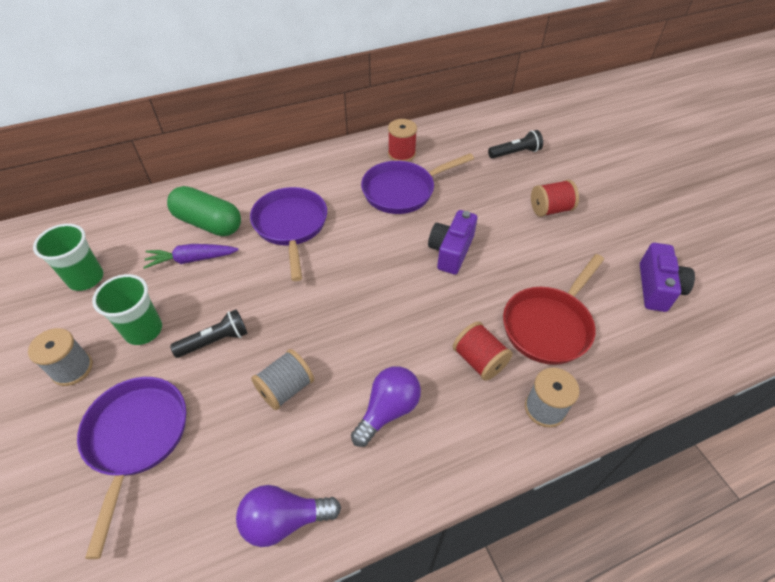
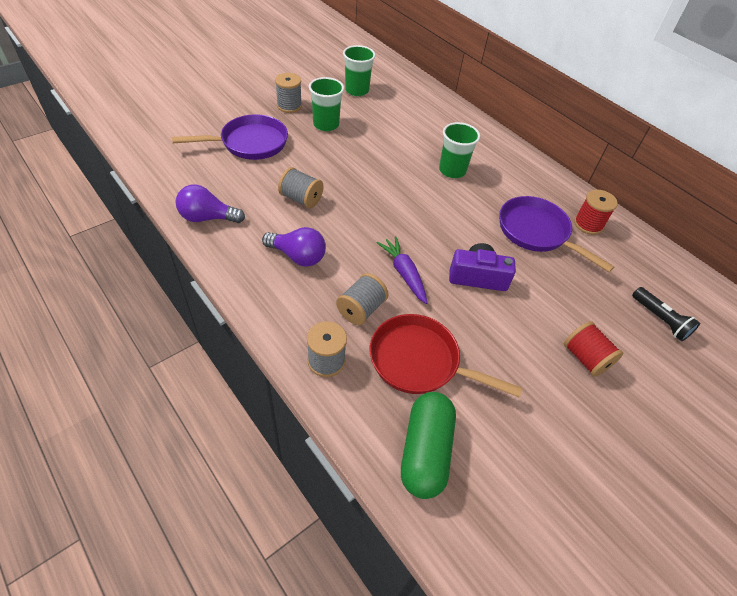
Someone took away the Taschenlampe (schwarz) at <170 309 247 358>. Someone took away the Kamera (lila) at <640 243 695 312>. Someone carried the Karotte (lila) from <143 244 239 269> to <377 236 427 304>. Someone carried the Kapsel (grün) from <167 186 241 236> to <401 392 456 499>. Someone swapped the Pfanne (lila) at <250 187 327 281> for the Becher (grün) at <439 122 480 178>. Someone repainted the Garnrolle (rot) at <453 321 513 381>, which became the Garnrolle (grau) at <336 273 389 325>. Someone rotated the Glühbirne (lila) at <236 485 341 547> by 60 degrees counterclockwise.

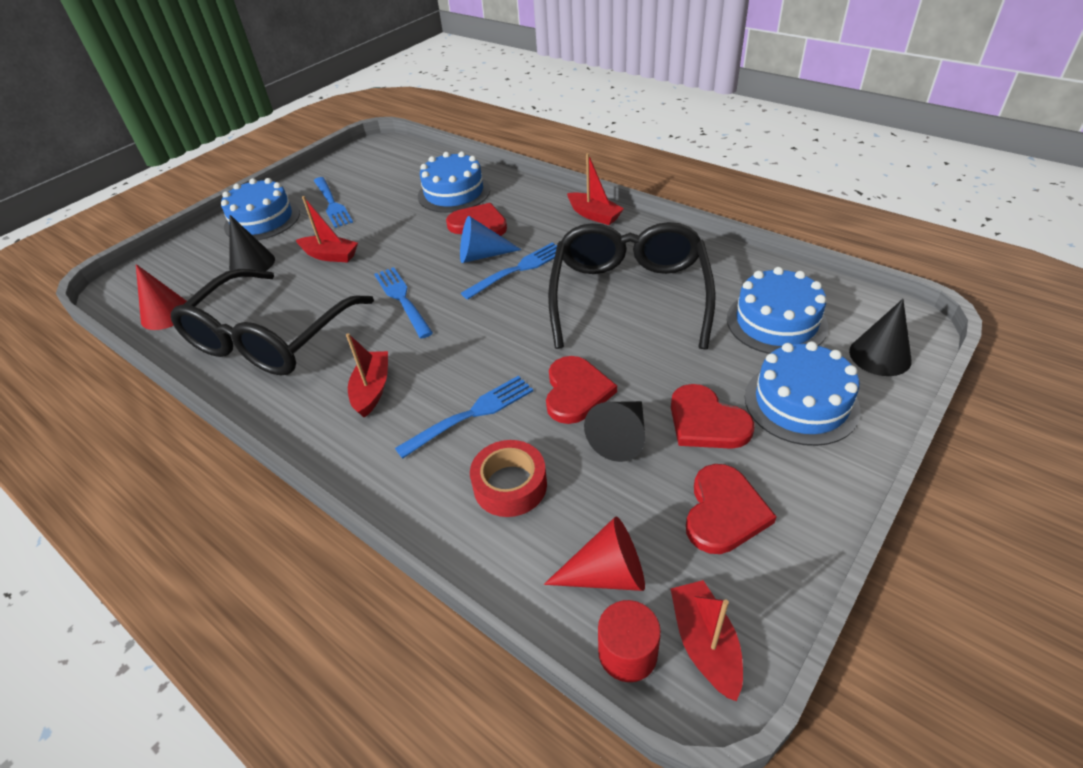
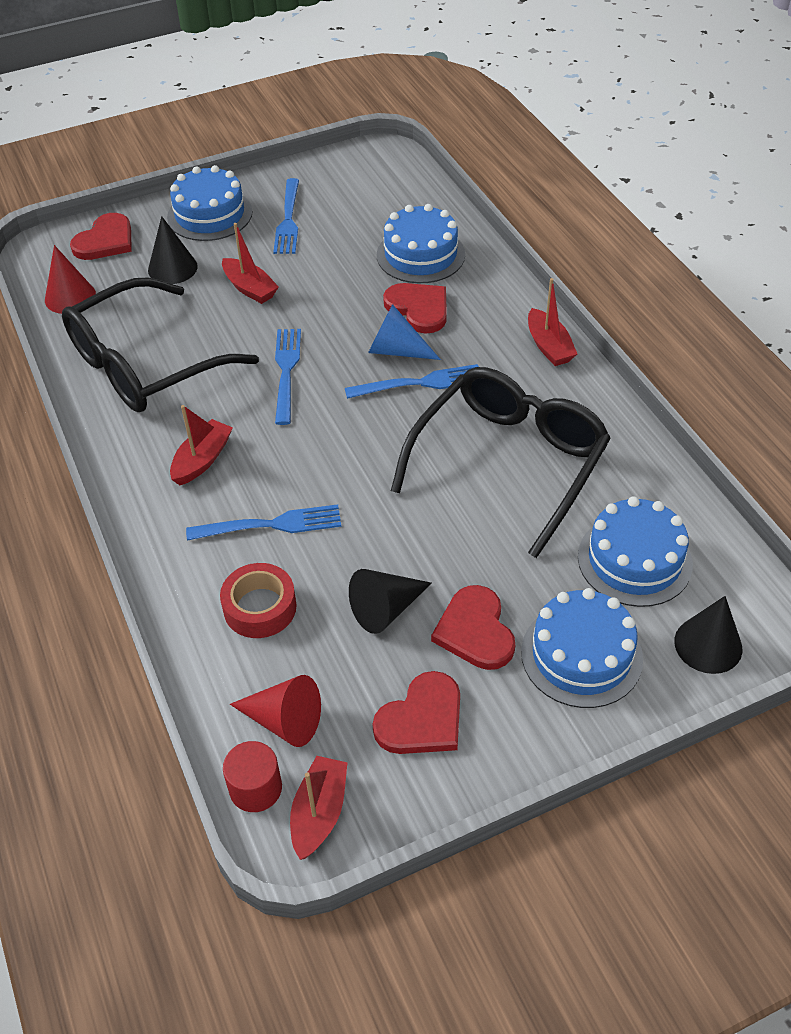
Someone carried the Herz (rot) from <546 356 617 424> to <70 213 132 260>.

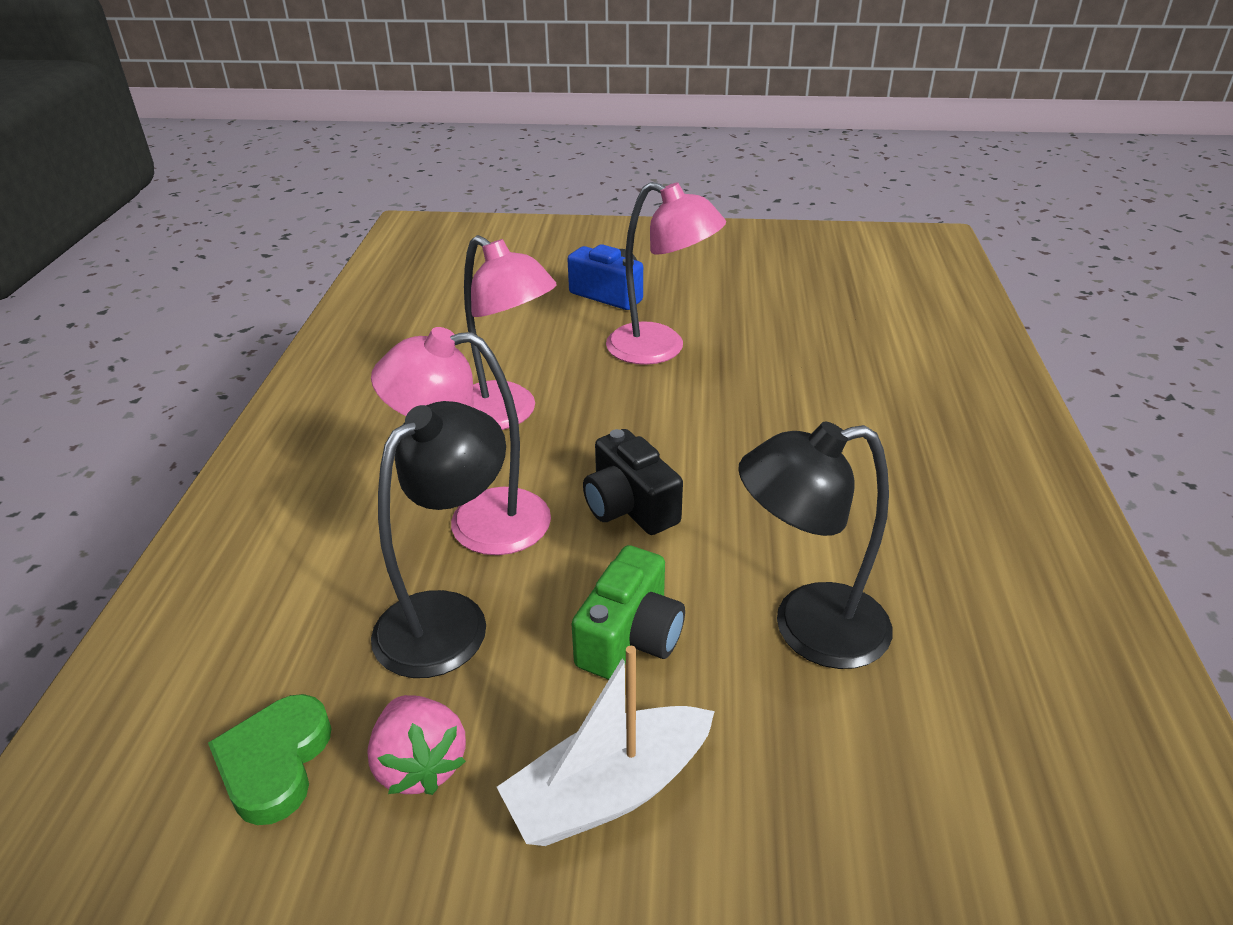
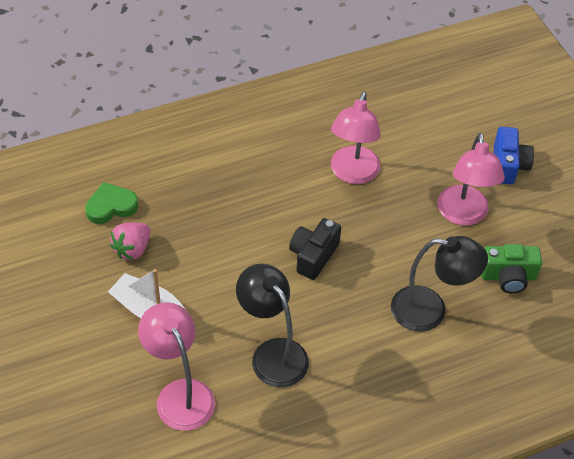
Someone carried the Lampe (rosa) from <371 327 551 555> to <138 302 215 431>. Someone carried the Lampe (schwarz) from <371 401 506 678> to <391 236 488 332>. Someone carried the Kamera (grün) from <572 545 685 680> to <481 244 542 293>.

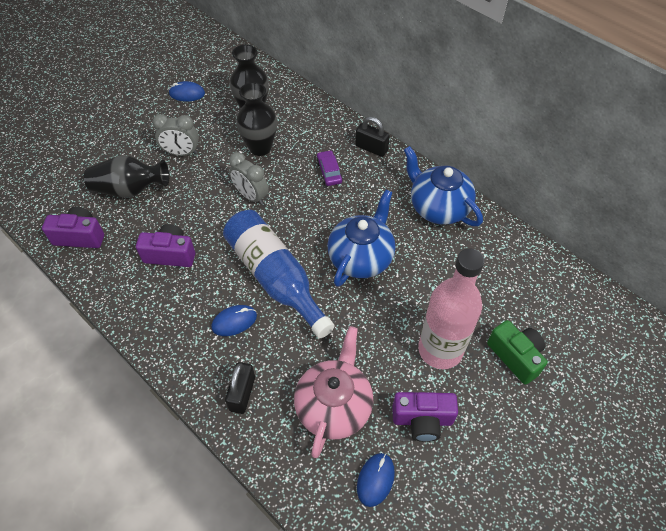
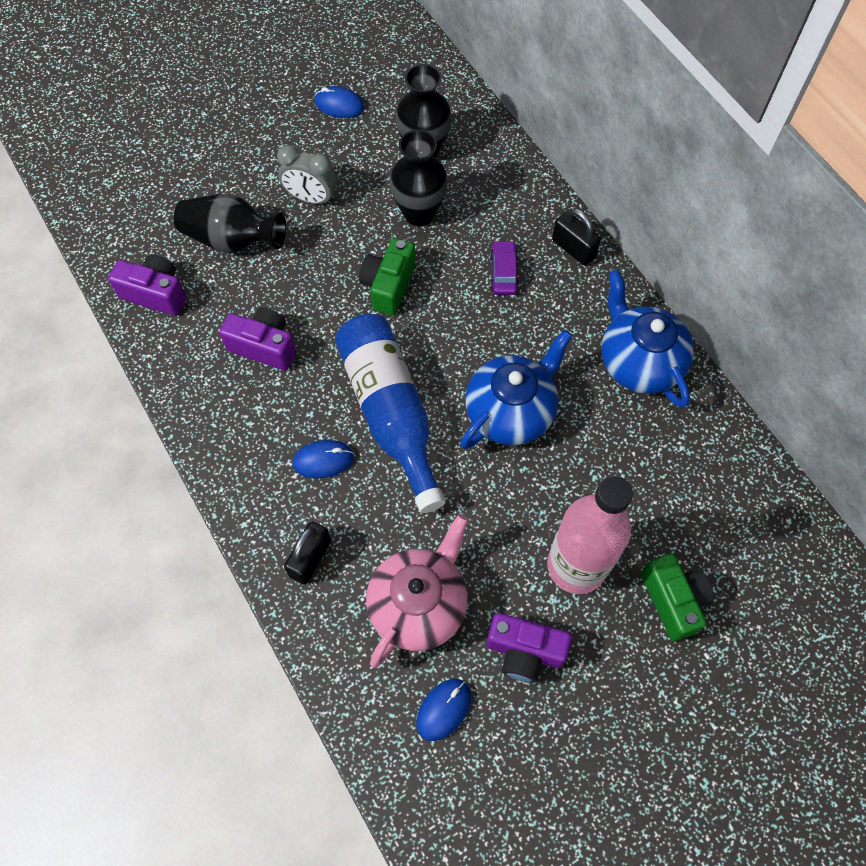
Someone swapped the Wecker (grau) at <229 152 269 205> for the Kamera (grün) at <359 238 415 315>.

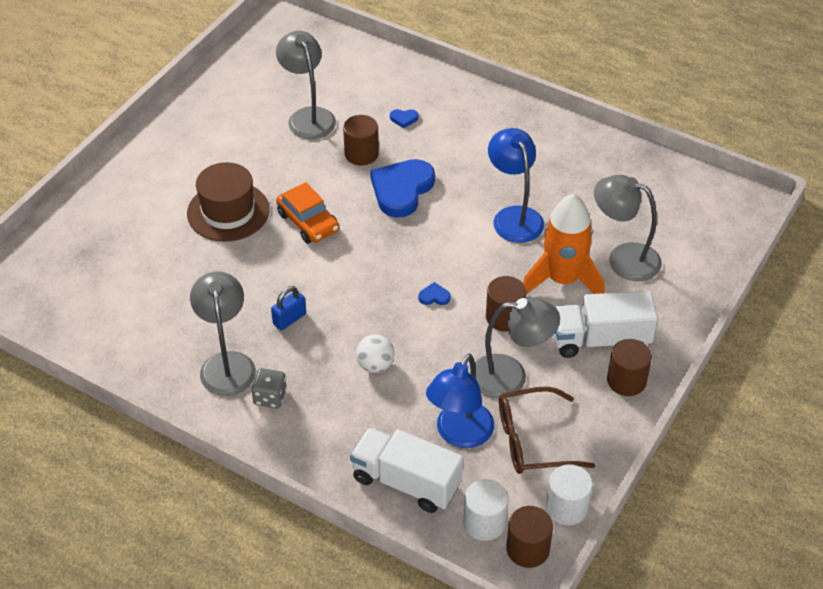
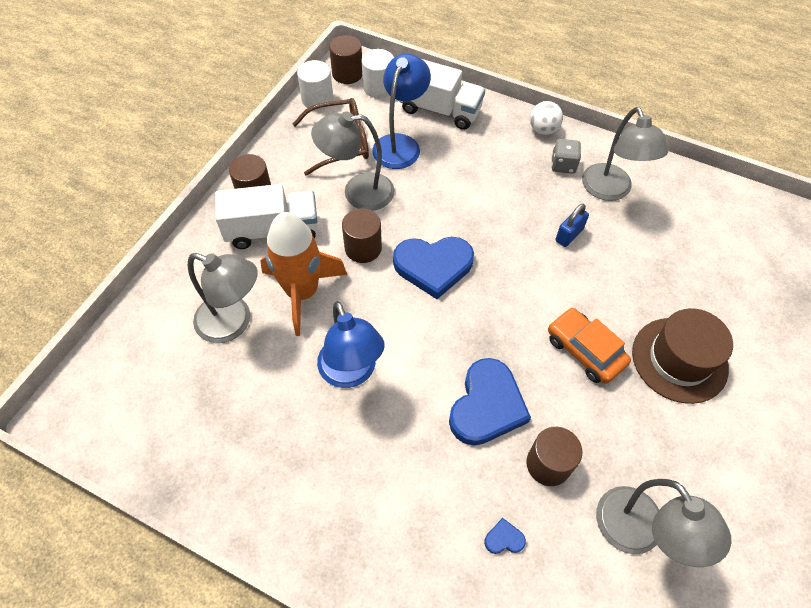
Someone carried the Ball (weiß) from <356 334 395 373> to <530 101 563 135>. Someone scaled the Herz (blau) at <418 282 451 305> by 2.49.

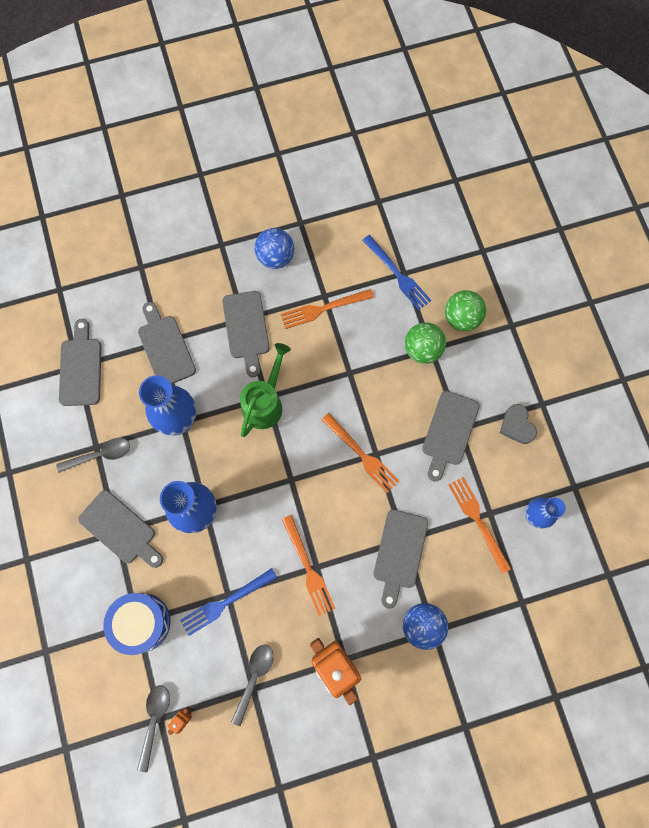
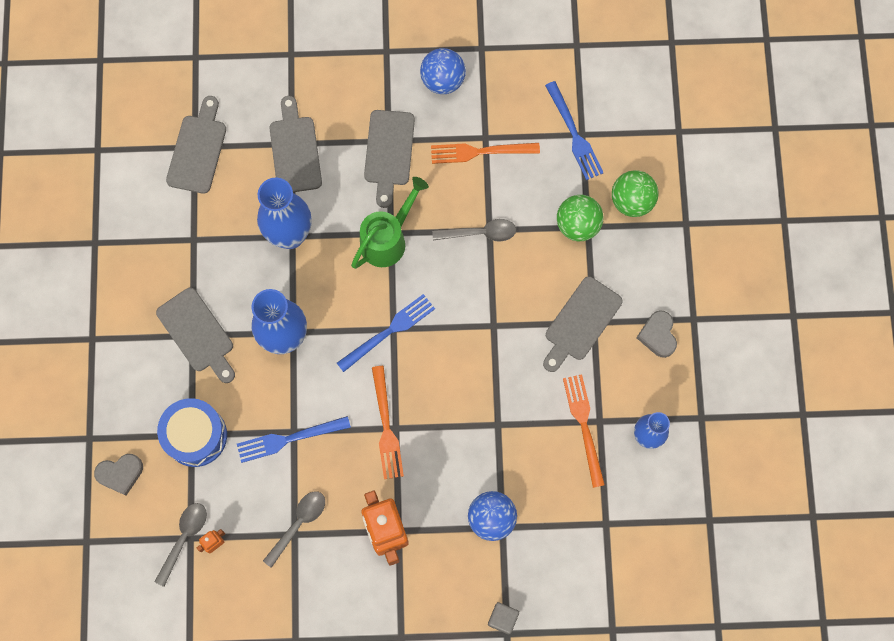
Someone took away the Gabel (orange) at <321 413 399 493>. Someone took away the Schneidebrett (grau) at <374 509 428 609>. Someone put down the Herz (grau) at <94 454 143 496>. Someone put down the Gabel (blau) at <337 294 435 372>. Someone put down the Kubus (grau) at <488 602 519 634>. Someone carried the Löffel (grau) from <56 438 130 473> to <432 219 516 242>.

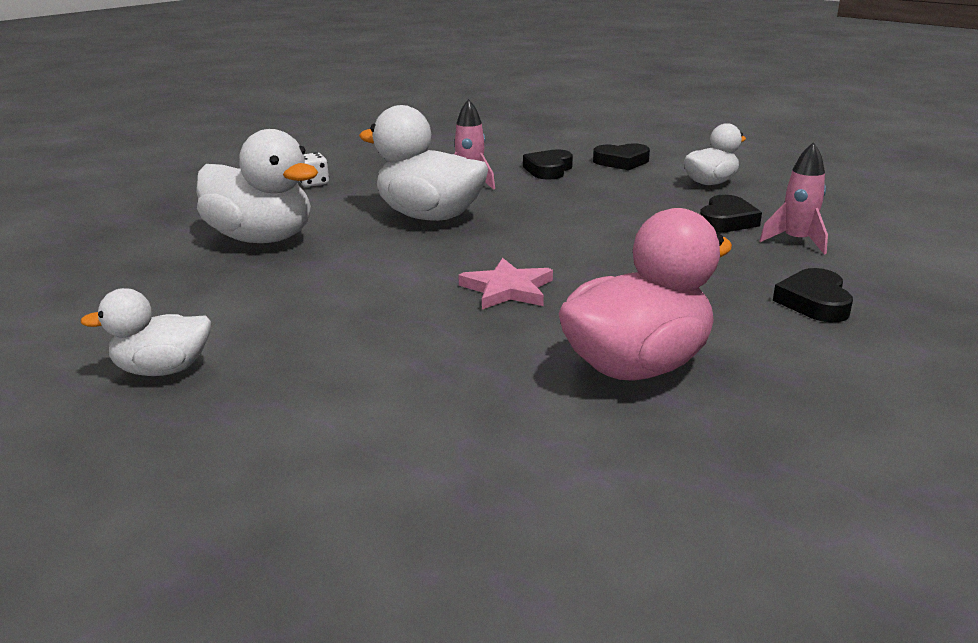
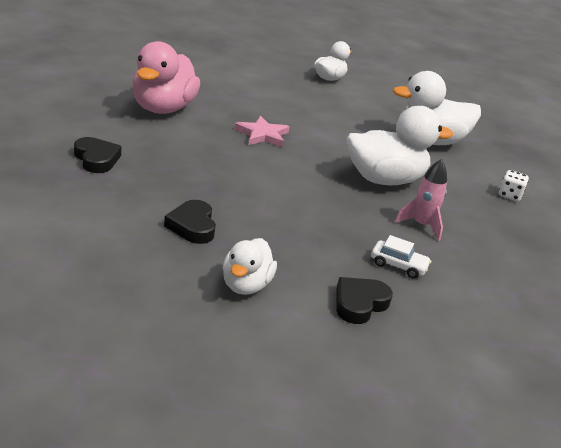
Someone took away the Rakete (rosa) at <759 142 828 255>. Someone swapped the Herz (schwarz) at <523 149 573 180> for the Auto (weiß) at <371 235 431 279>.

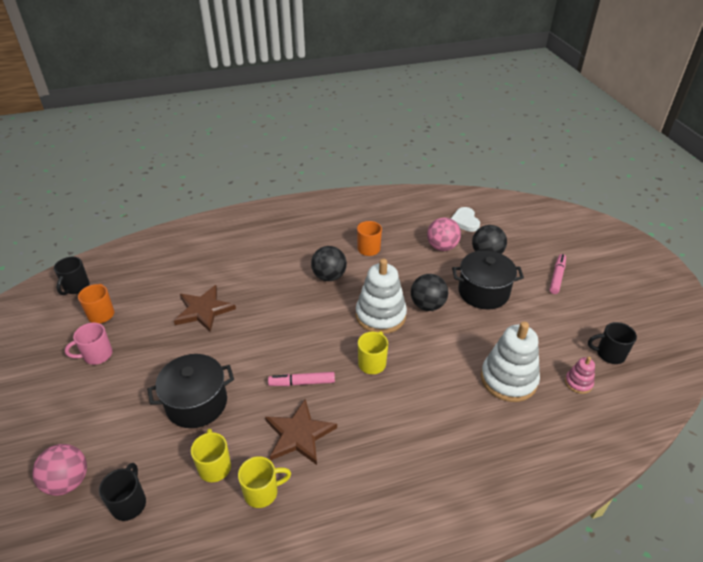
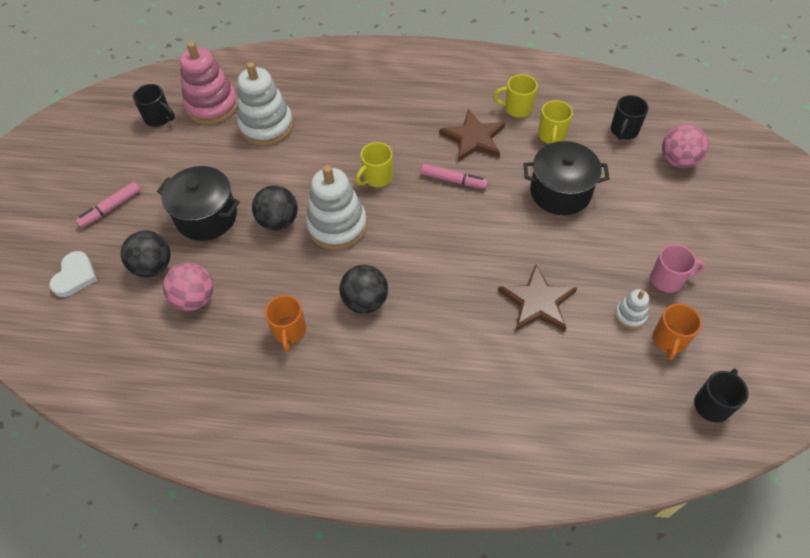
Someone put down the Stapelspielzeug (weiß) at <615 289 649 329>. Someone carried the Herz (weiß) from <451 207 480 232> to <49 251 97 297>. Someone scaled the Stapelspielzeug (rosa) at <565 357 595 394> by 2.08.

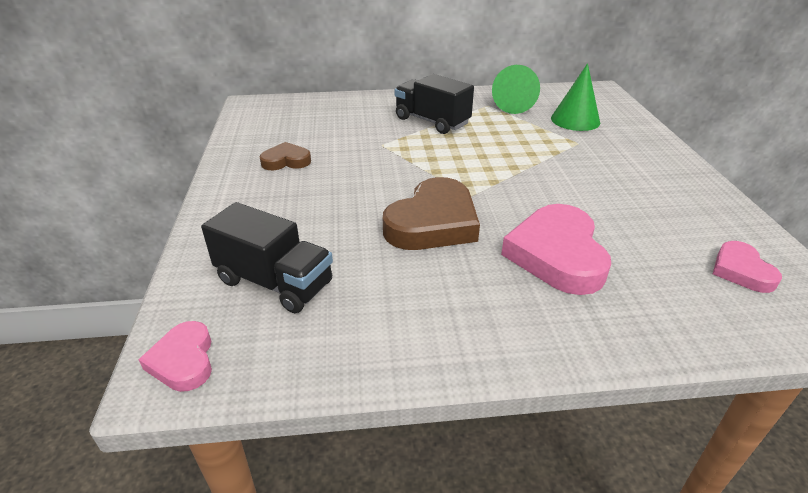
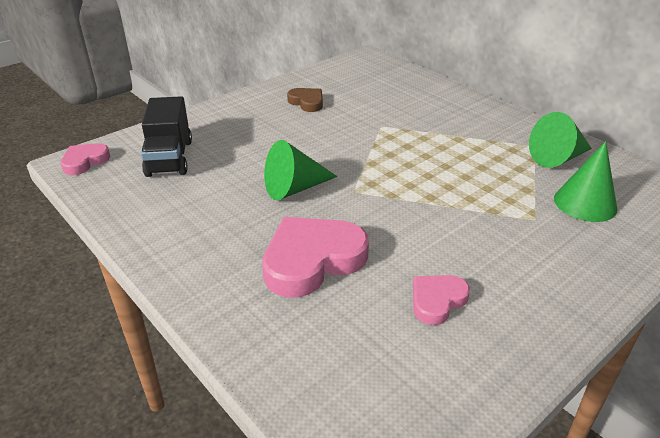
Someone took away the Lastwagen (schwarz) at <395 74 474 134>. Someone carried the Herz (rosa) from <713 241 782 293> to <413 275 470 325>. Someone swapped the Herz (braun) at <383 177 480 250> for the Kegel (grün) at <264 140 337 200>.

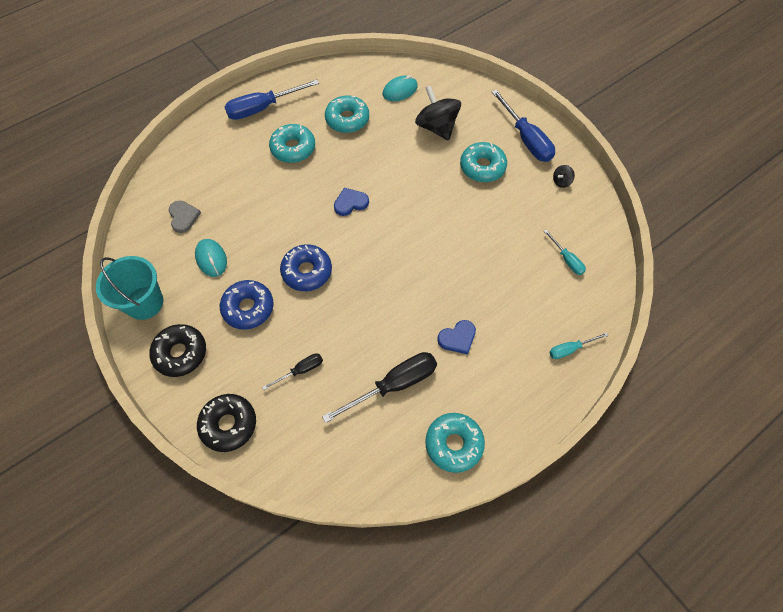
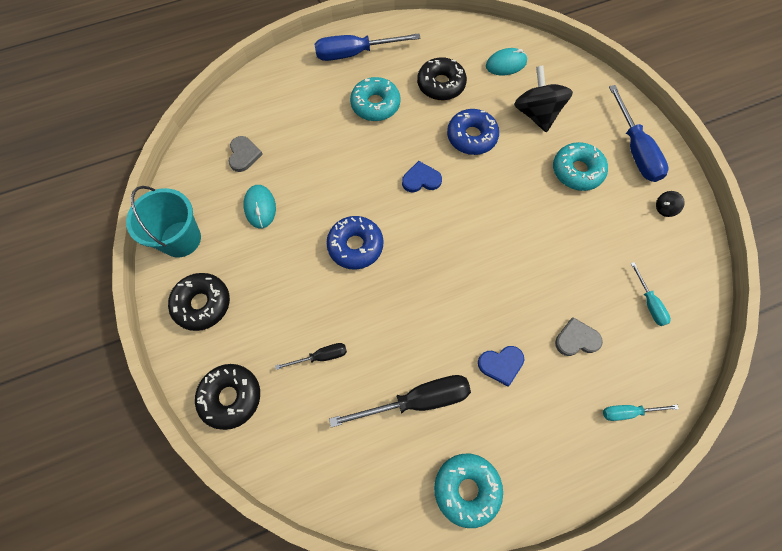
Someone put down the Herz (grau) at <555 317 603 356>. Someone carried the Donut (blau) from <220 280 274 330> to <447 109 499 155>. Someone repainted the Donut (türkis) at <325 95 369 133>, which became the Donut (schwarz) at <417 57 467 100>.

